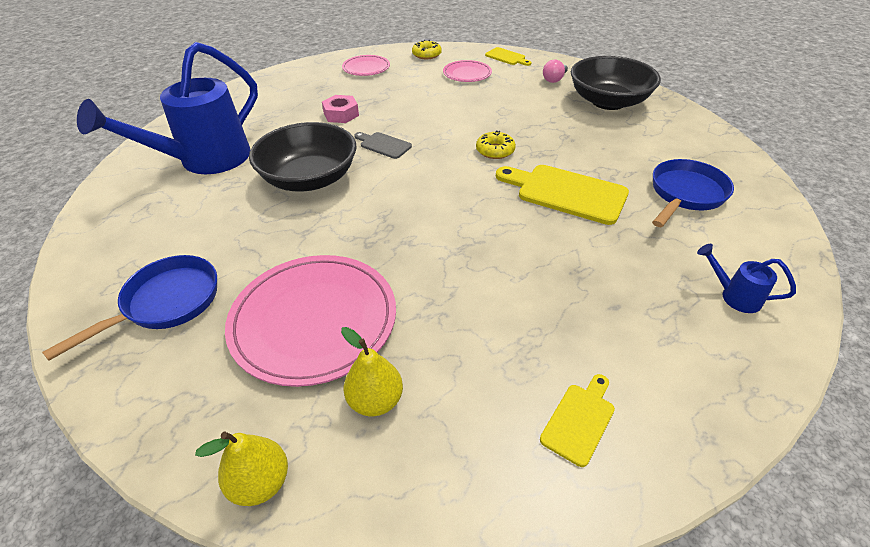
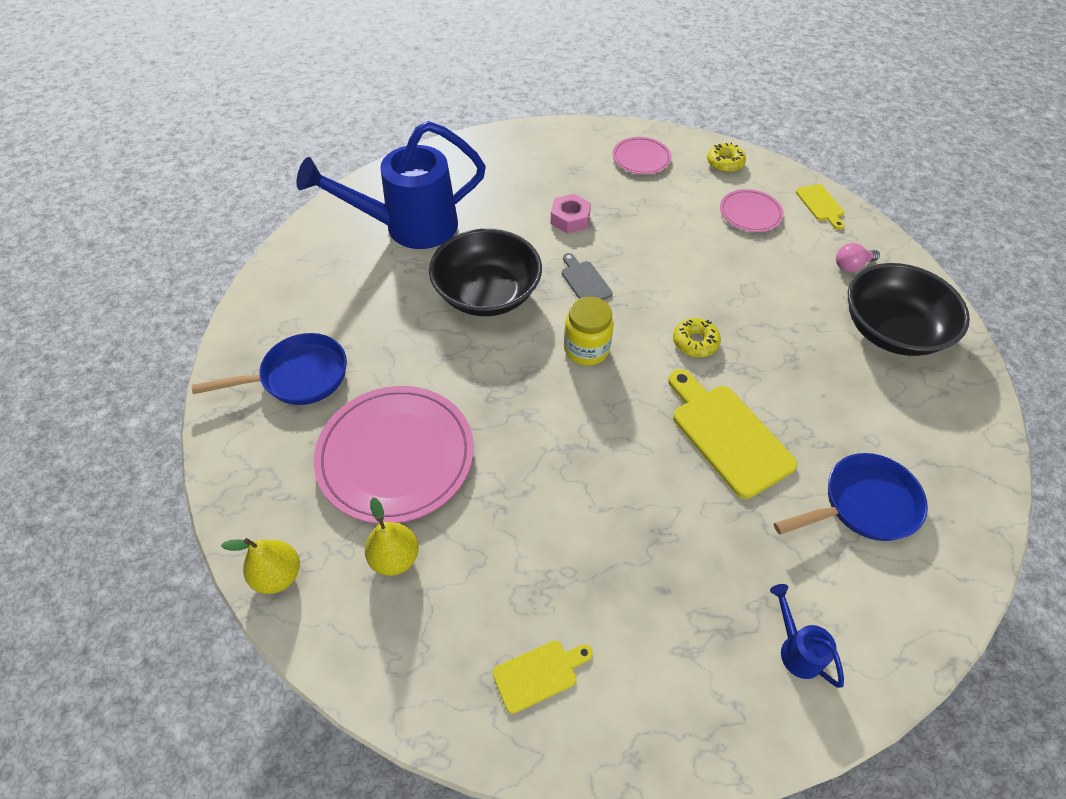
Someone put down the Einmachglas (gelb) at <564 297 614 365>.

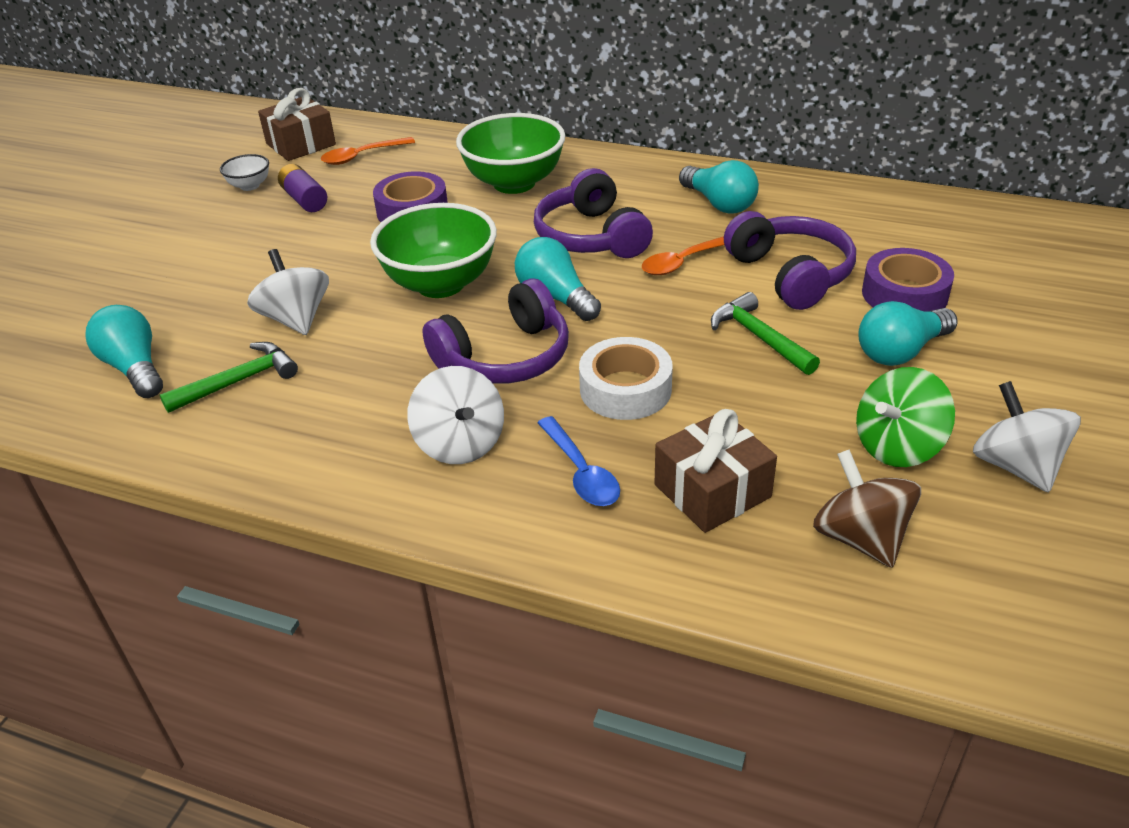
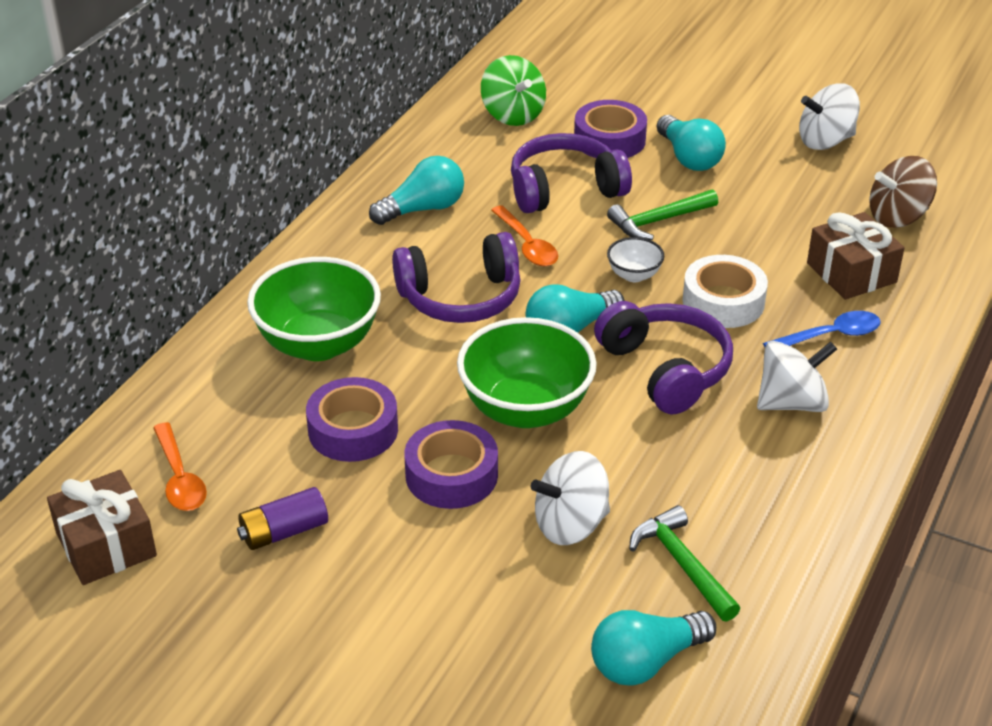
Someone put down the Klebeband (lila) at <404 420 498 509>. Someone carried the Schüssel (weiß) from <220 154 269 191> to <607 237 664 282>. Someone carried the Kreisel (grün) from <856 367 955 467> to <481 55 546 126>.

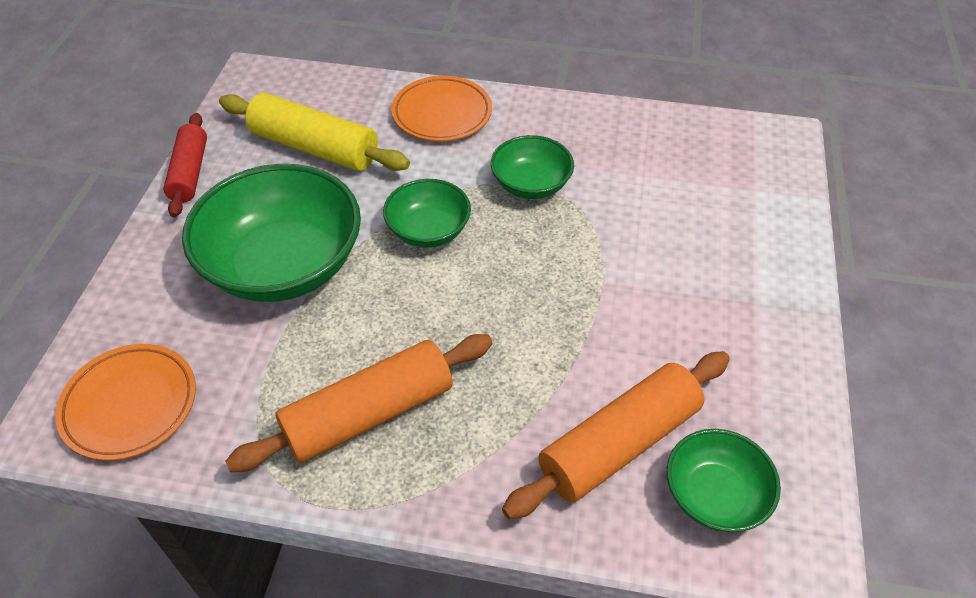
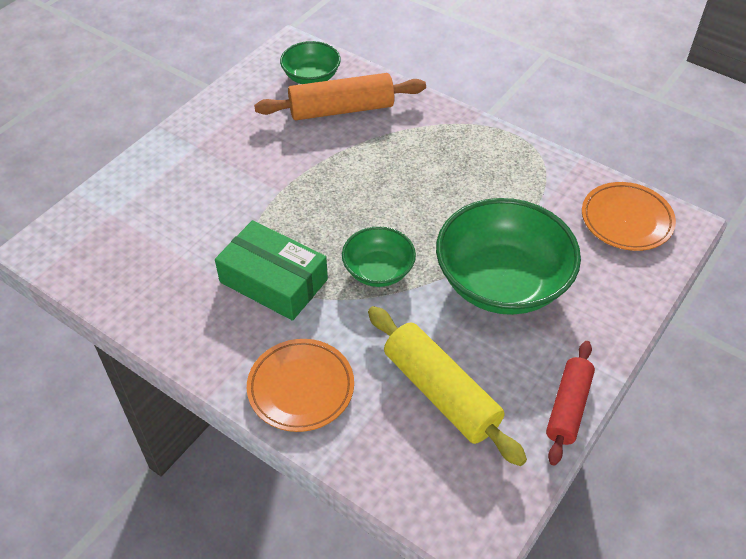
Someone took away the Nudelholz (orange) at <225 334 493 472>. Someone swapped the Schüssel (grün) at <491 135 574 199> for the Schachtel (grün) at <215 220 328 321>.

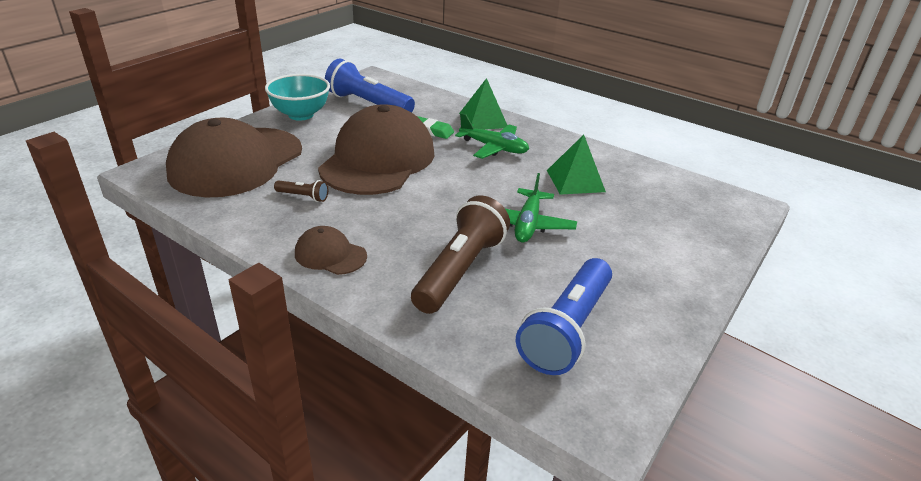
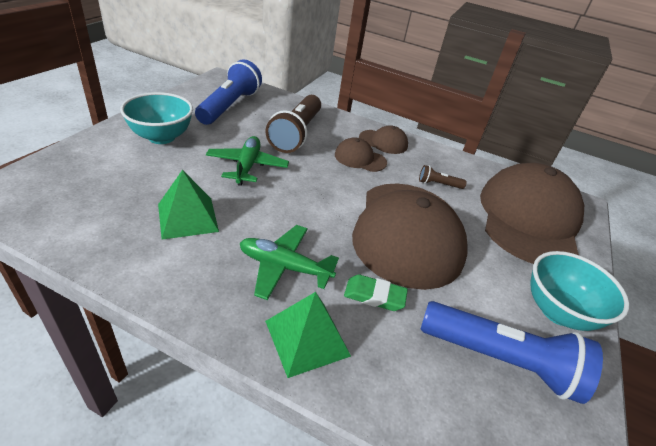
Someone put down the Schüssel (türkis) at <120 92 193 144>. Someone put down the Kappe (braun) at <335 137 387 172>.

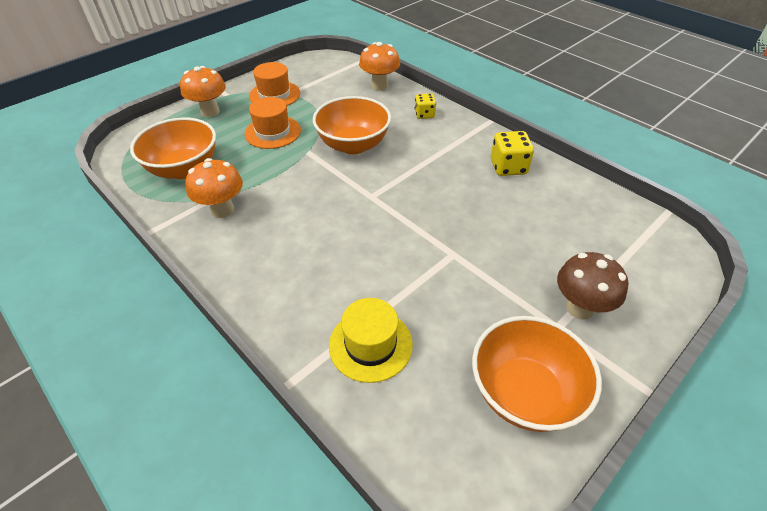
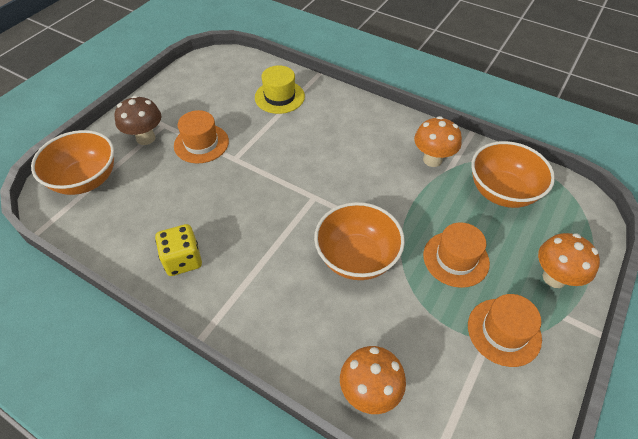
Someone took away the Spielwürfel (gelb) at <415 93 436 119>. Someone put down the Hut (orange) at <174 110 229 163>. Someone carried the Schüssel (orange) from <472 316 602 432> to <31 130 114 195>.

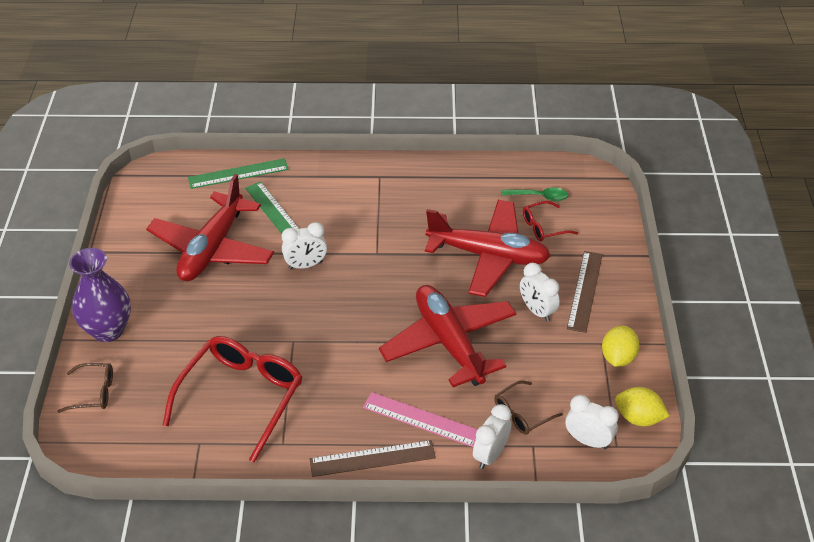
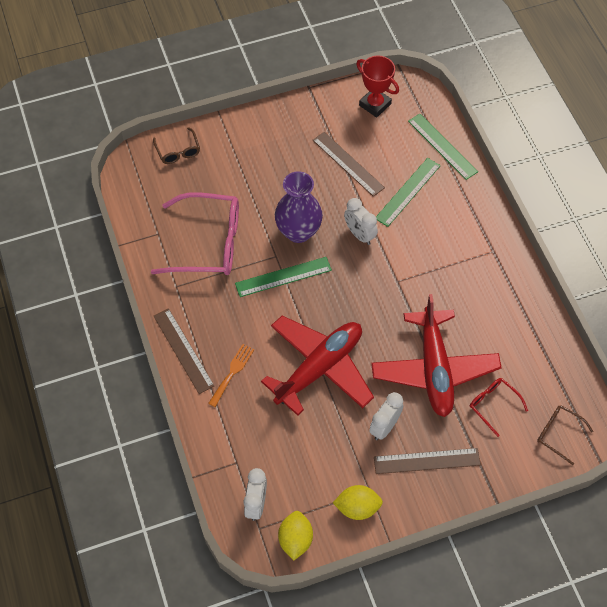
Someone took away the Wecker (weiß) at <473 404 511 469>. Someone took away the Löffel (grün) at <501 188 568 201>. Someone put down the Lineal (grün) at <235 257 332 297>. Someone put down the Pokal (rot) at <356 56 399 118>. Someone carried the Vase (lila) from <69 248 131 342> to <275 171 323 243>. Someone carried the Brille (braun) from <494 380 563 435> to <537 405 594 465>. Someone swapped the Flugzeug (rot) at <146 174 274 281> for the Lineal (braun) at <313 132 385 197>. Someone swapped the Lineal (rosa) at <363 392 478 447> for the Gabel (orange) at <208 344 254 407>. Someone repainted the Brille (rot) at <163 336 302 463>, which became the Brille (rosa) at <151 192 239 275>.

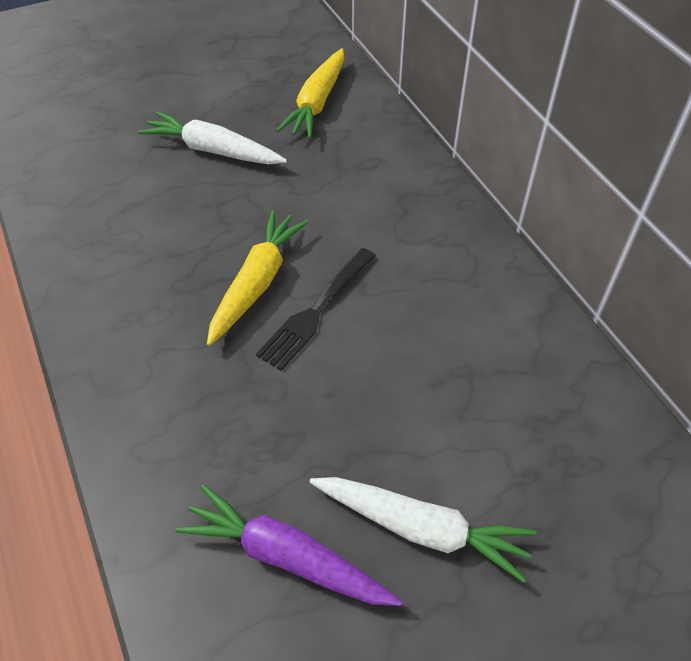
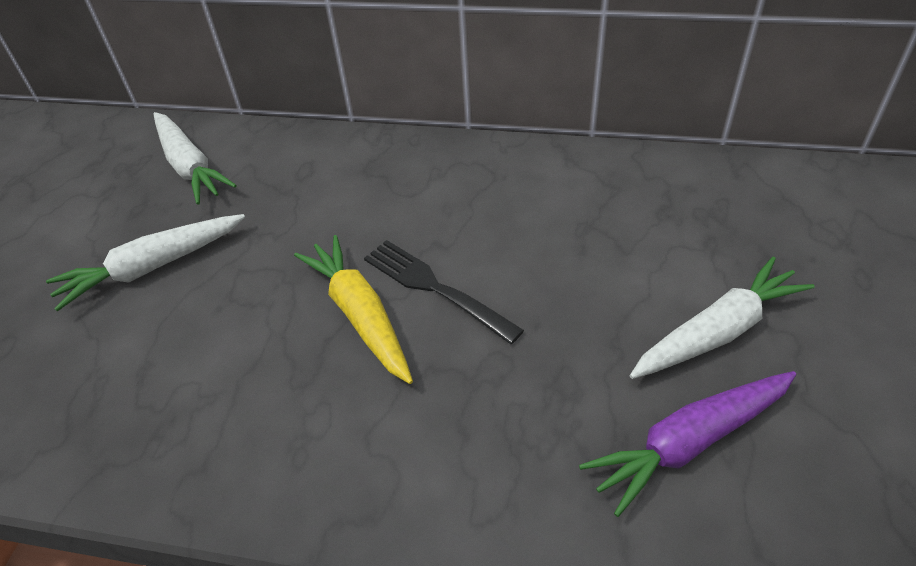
Someone repainted the Karotte (gelb) at <276 48 344 139>, which became the Karotte (weiß) at <153 112 237 205>. Someone rotated the Gabel (schwarz) at <256 248 376 371> by 150 degrees clockwise.

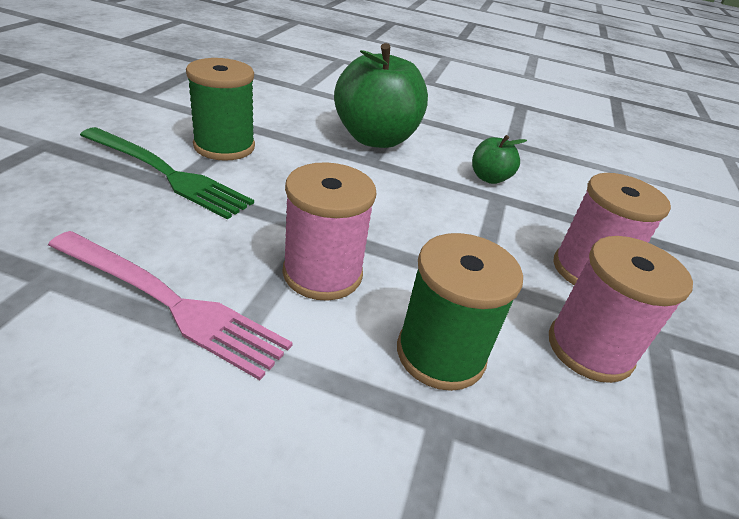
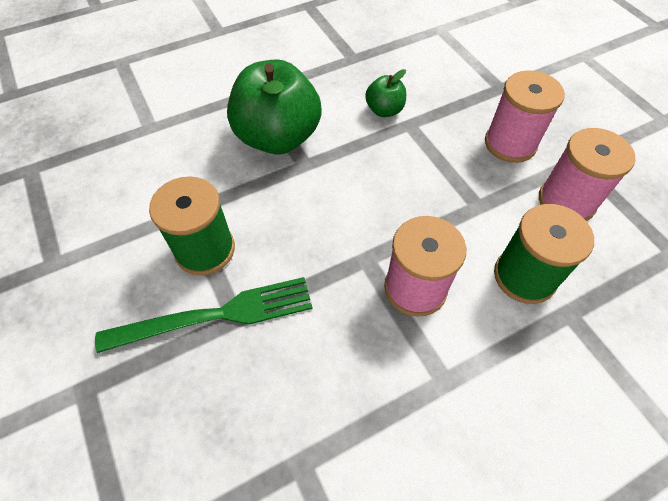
Someone took away the Gabel (rosa) at <48 231 293 380>.

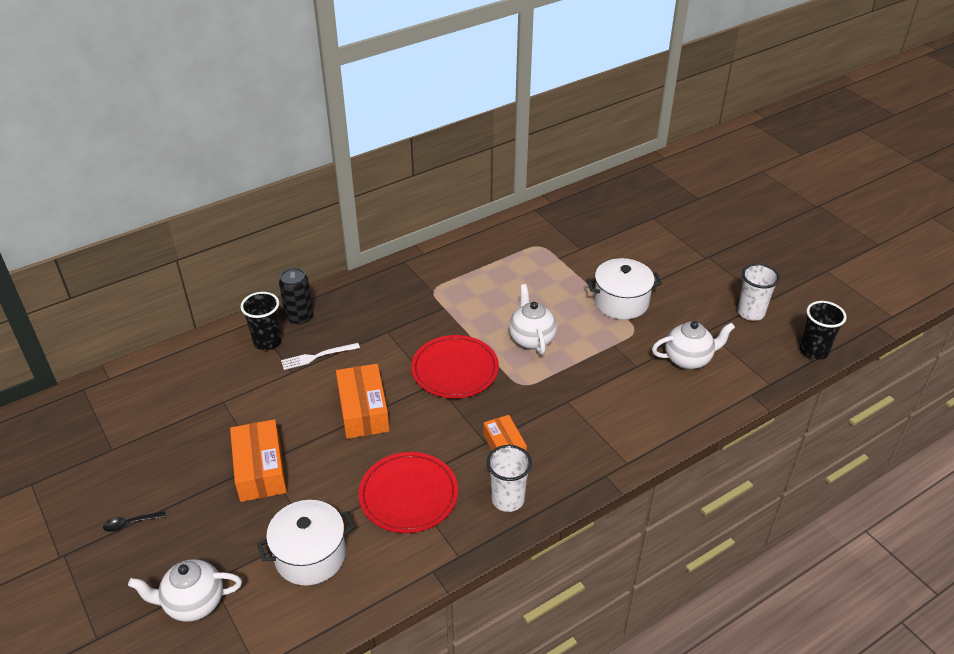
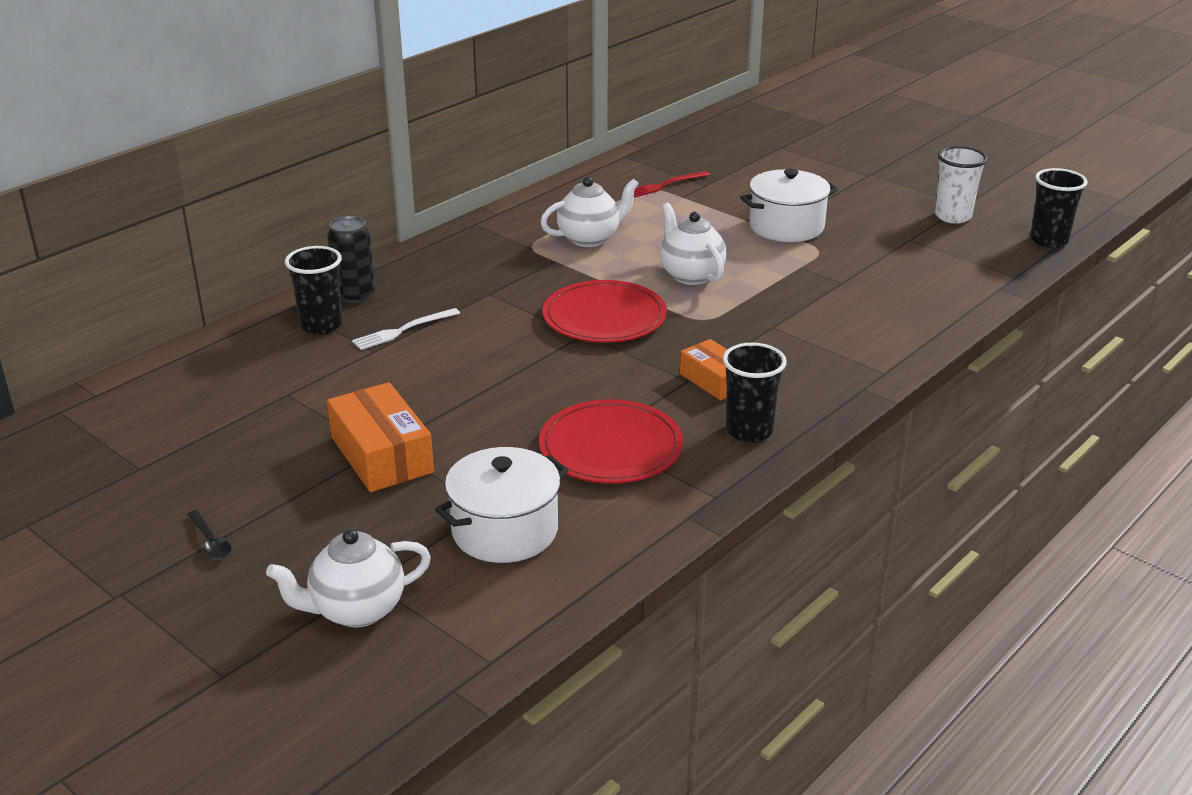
Someone took away the Schachtel (orange) at <336 364 390 439>. Someone put down the Gabel (rot) at <634 171 710 197>. Someone carried the Teekanne (weiß) from <652 321 735 370> to <540 177 639 247>. Someone repainted the Becher (weiß) at <487 445 532 512>, which became the Becher (schwarz) at <723 343 787 442>. Someone rotated the Löffel (schwarz) at <103 511 166 532> by 90 degrees counterclockwise.

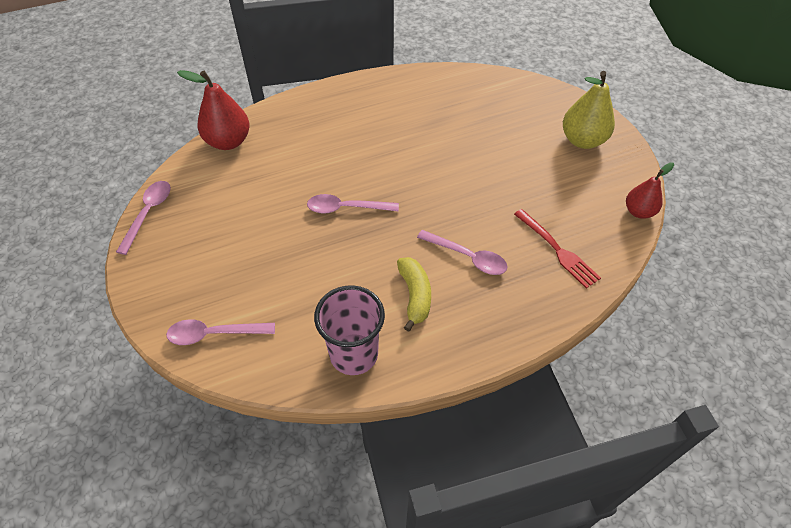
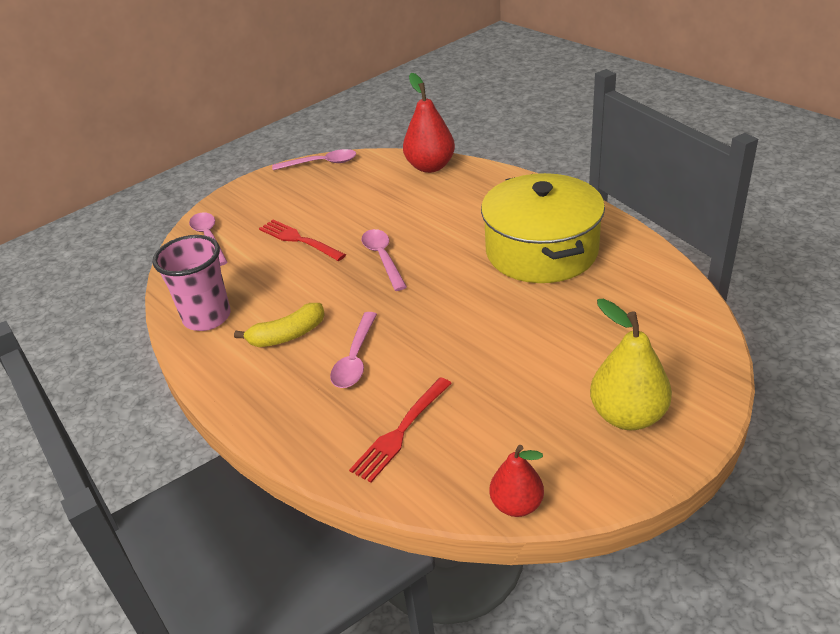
Someone put down the Gabel (rot) at <259 220 346 261>. Someone put down the Kochtopf (gelb) at <481 173 605 283>.

